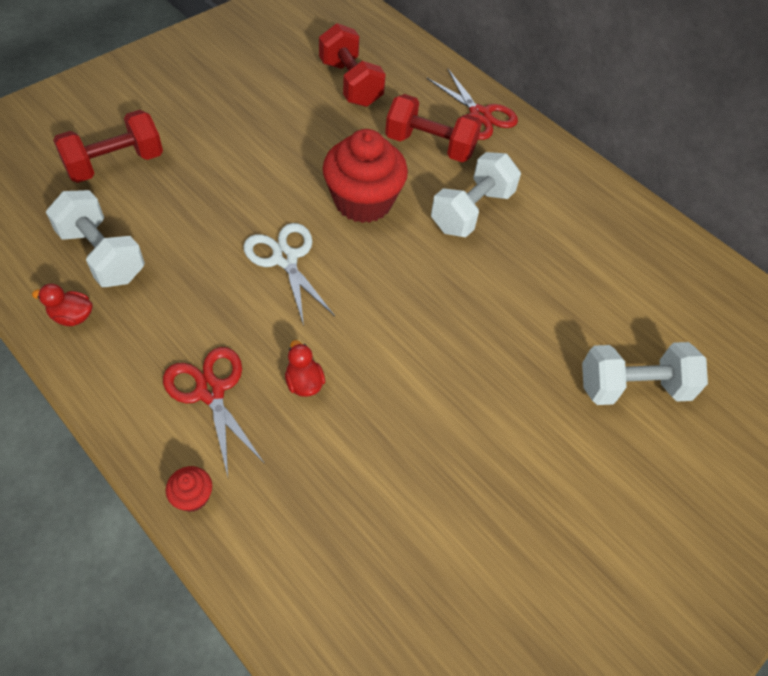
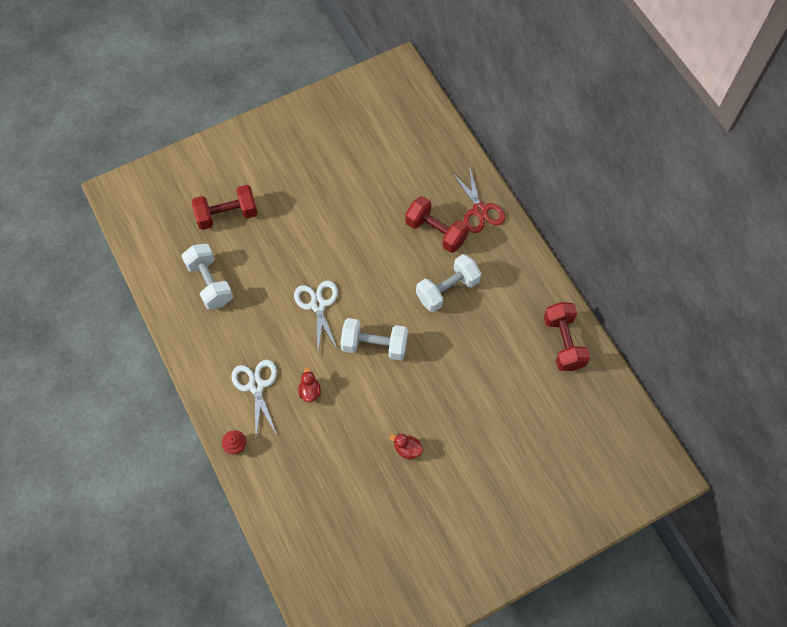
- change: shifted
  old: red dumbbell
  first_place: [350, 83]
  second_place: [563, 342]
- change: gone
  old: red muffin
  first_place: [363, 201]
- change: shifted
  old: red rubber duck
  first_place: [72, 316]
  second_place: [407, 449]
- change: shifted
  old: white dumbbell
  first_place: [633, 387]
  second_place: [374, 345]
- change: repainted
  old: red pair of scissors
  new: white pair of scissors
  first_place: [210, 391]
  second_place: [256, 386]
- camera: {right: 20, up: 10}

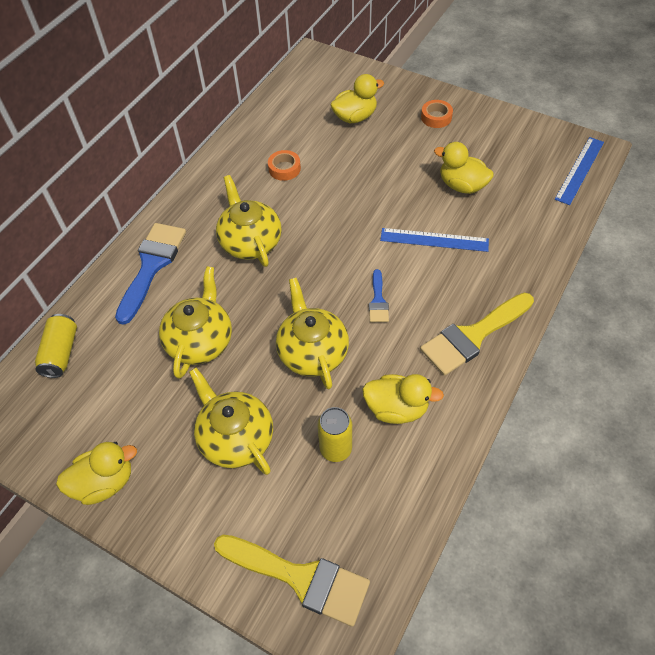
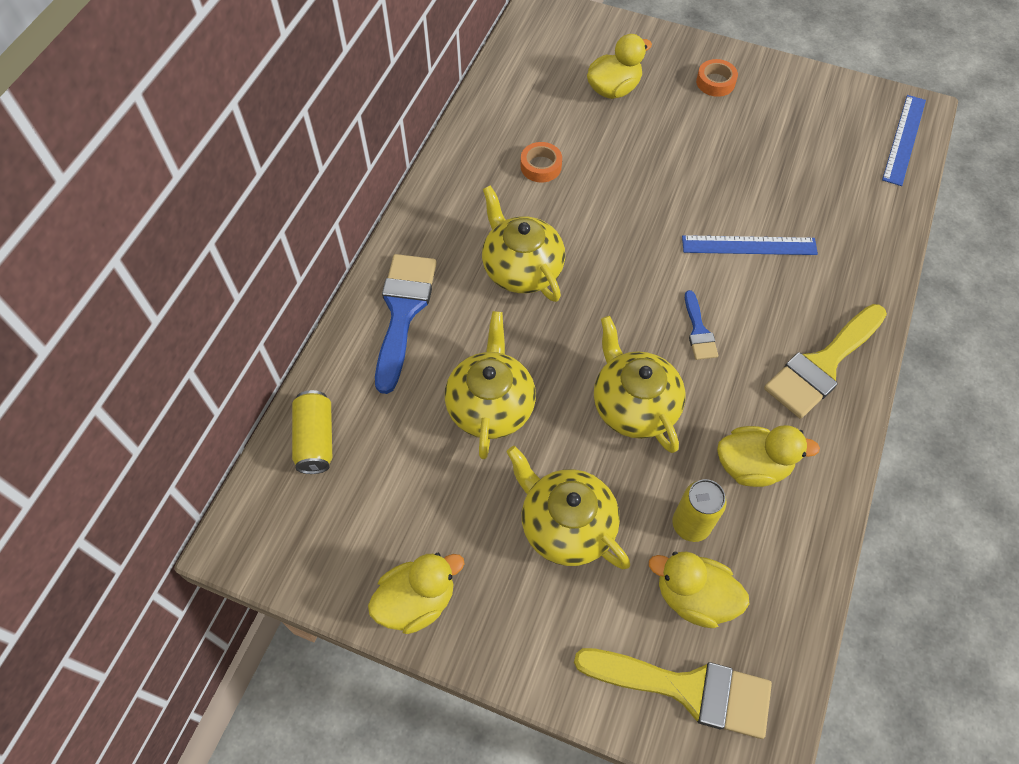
- change: shifted
  old: yellow rubber duck
  first_place: [462, 185]
  second_place: [694, 597]
- camera: {right: -10, up: 5}

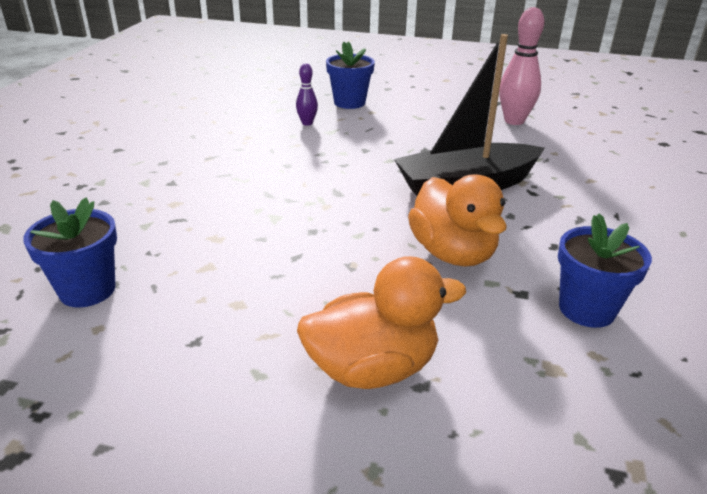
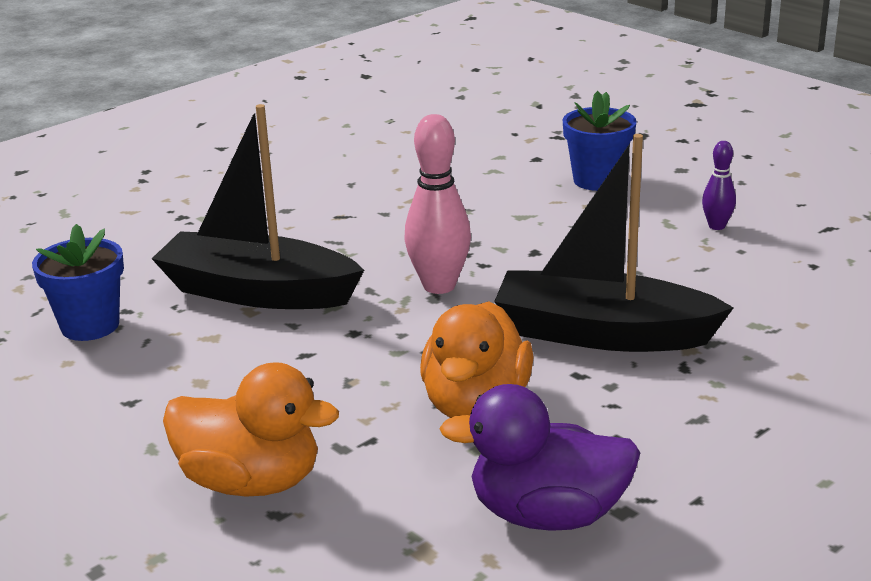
- change: shifted
  old: rose-pink tenpin
  first_place: [514, 121]
  second_place: [439, 286]
- change: shifted
  old: violet tenpin
  first_place: [307, 123]
  second_place: [716, 226]
- change: swapped
  old: blue flower pot
  new: violet rubber duck
  first_place: [586, 309]
  second_place: [547, 515]
- change: new
  new: black sailboat
  second_place: [257, 292]
- camera: {right: 35, up: -5}

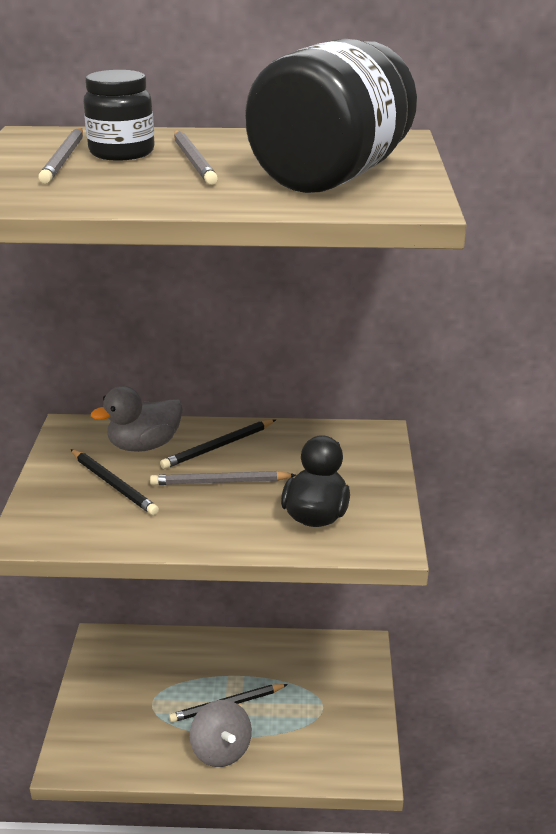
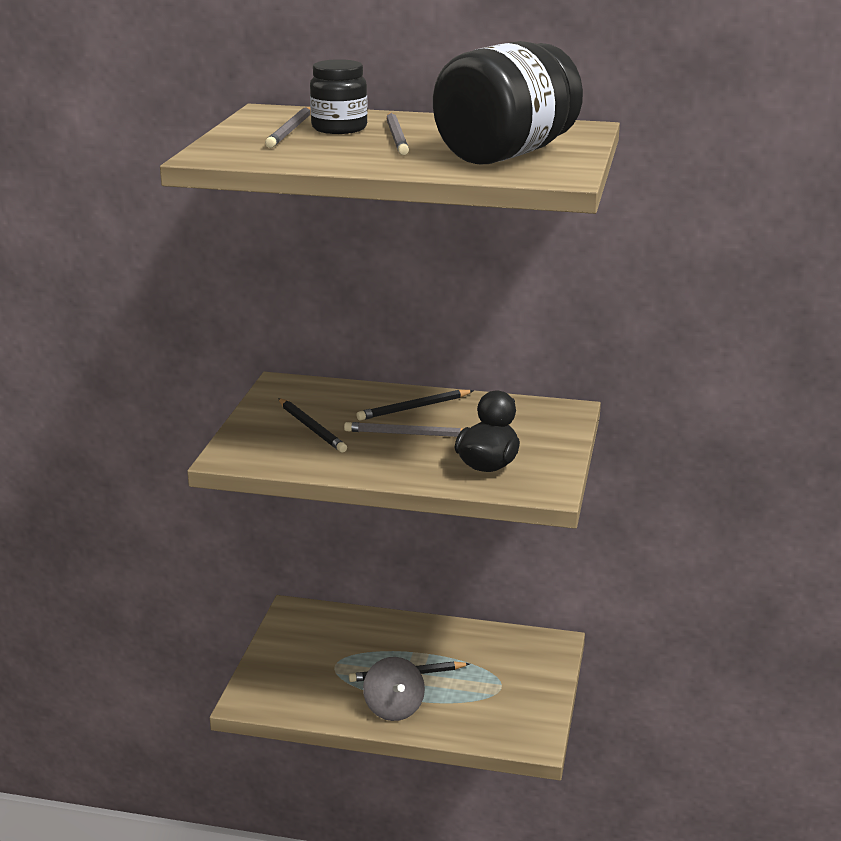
- change: gone
  old: gray rubber duck
  first_place: [144, 445]
- camera: {right: 10, up: -5}

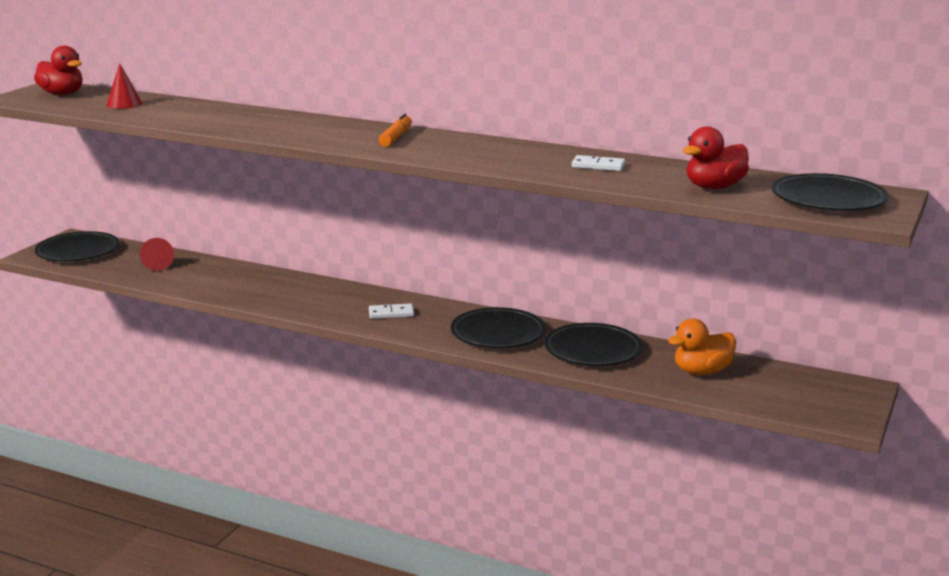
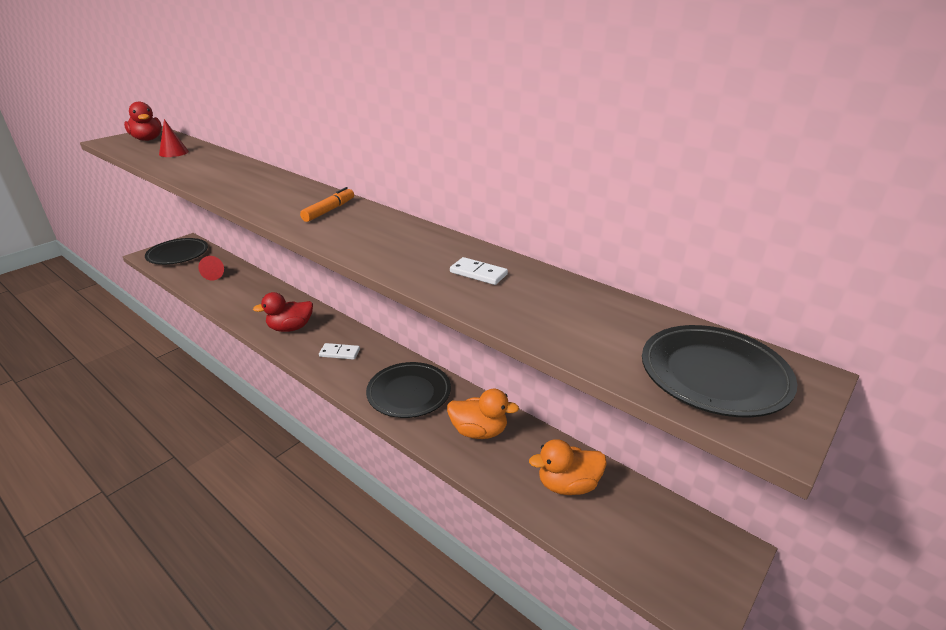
- change: shifted
  old: red rubber duck
  first_place: [714, 187]
  second_place: [290, 328]
- change: swapped
  old: black flat dish
  new: orange rubber duck
  first_place: [593, 350]
  second_place: [479, 431]
- camera: {right: 15, up: 10}

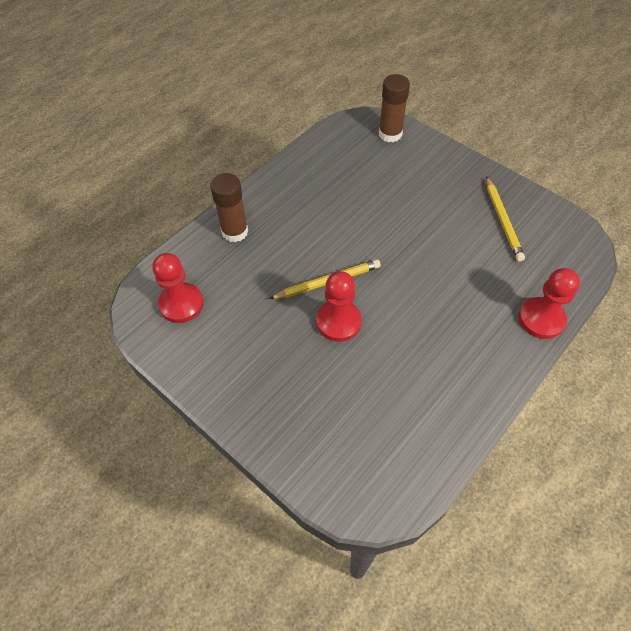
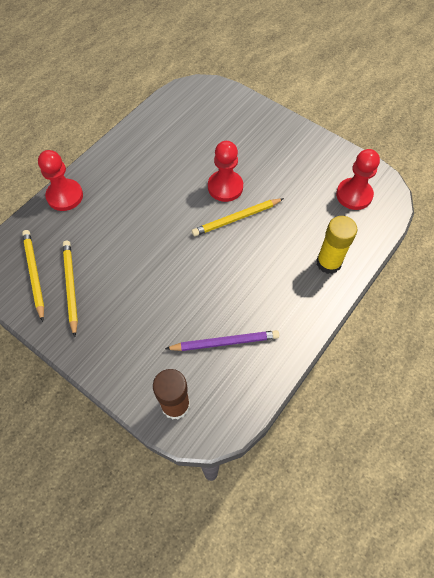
- change: repainted
  old: dark brown stick of glue
  new: yellow stick of glue
  first_place: [235, 232]
  second_place: [328, 263]
- change: new
  new: yellow pencil
  second_place: [34, 274]
- change: new
  new: violet pencil
  second_place: [225, 342]
- camera: {right: 175, up: 5}

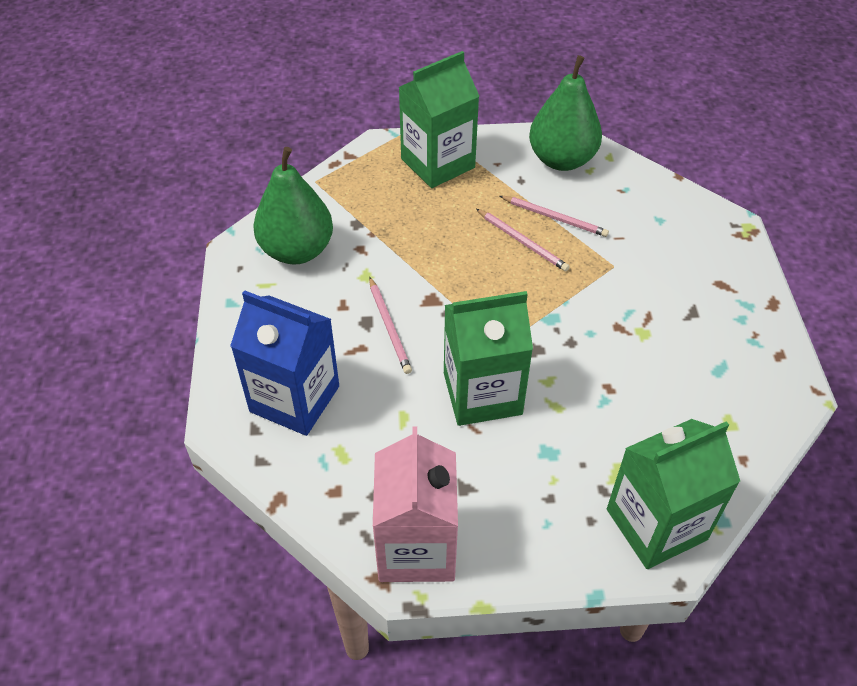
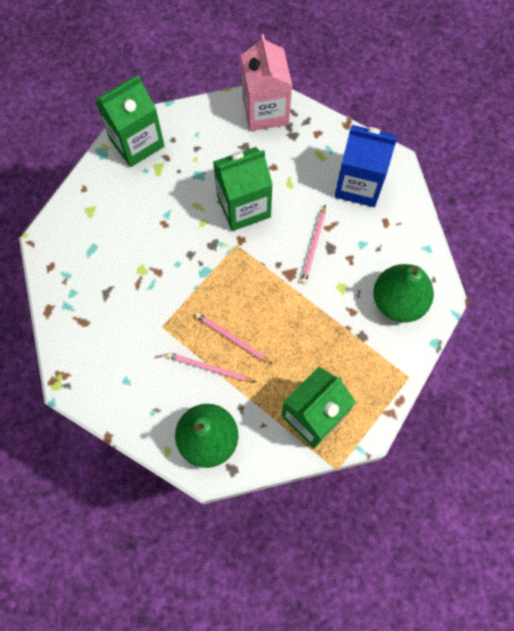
- change: rotated
  old: rose-pink pencil
  first_place: [389, 327]
  second_place: [313, 246]
  degrees: -135
- camera: {right: 170, up: 20}

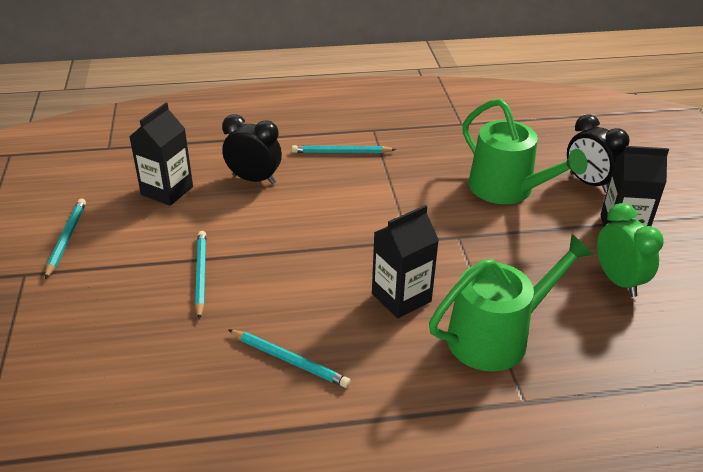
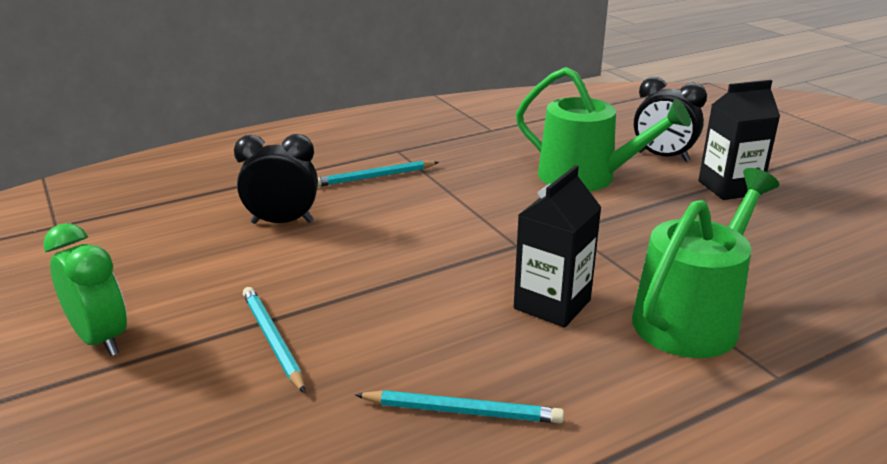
- change: gone
  old: black carton
  first_place: [167, 191]
- change: gone
  old: aqua pencil
  first_place: [66, 239]
- change: shifted
  old: green clock
  first_place: [618, 281]
  second_place: [100, 339]
- camera: {right: -20, up: -10}

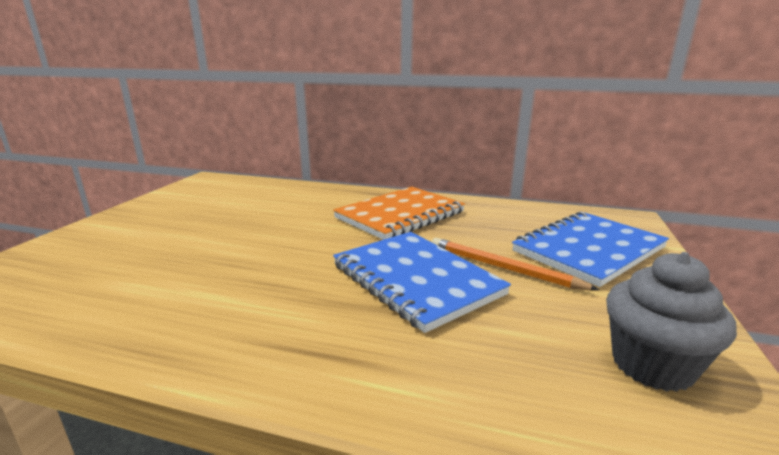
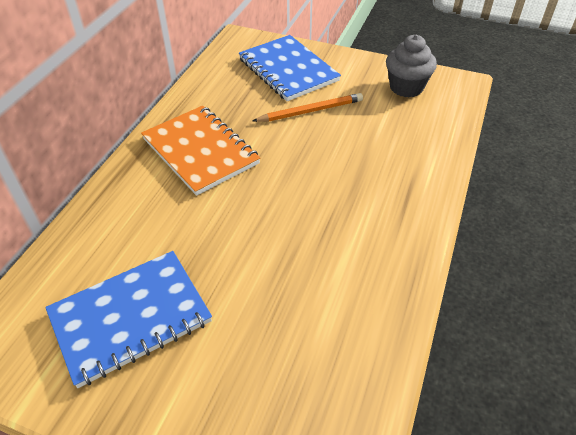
- change: shifted
  old: blue notebook
  first_place: [415, 280]
  second_place: [130, 318]
- change: rotated
  old: orange pencil
  first_place: [503, 268]
  second_place: [310, 111]
  degrees: -150
- camera: {right: -85, up: 25}

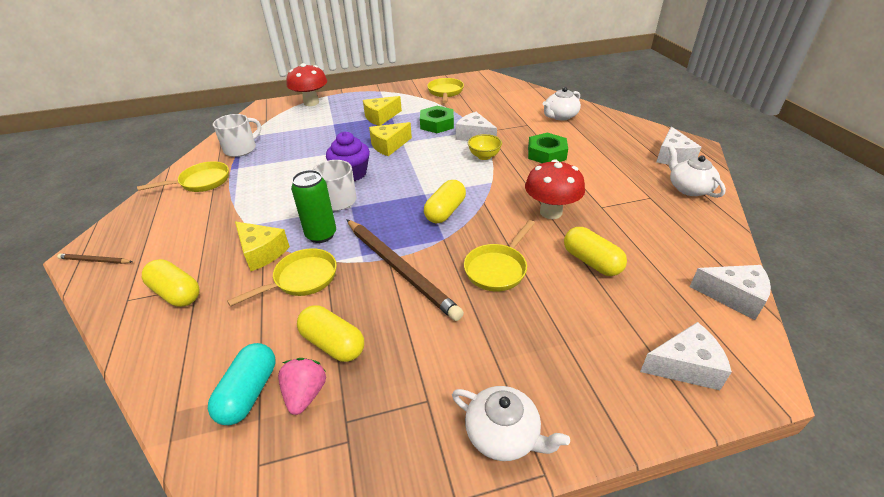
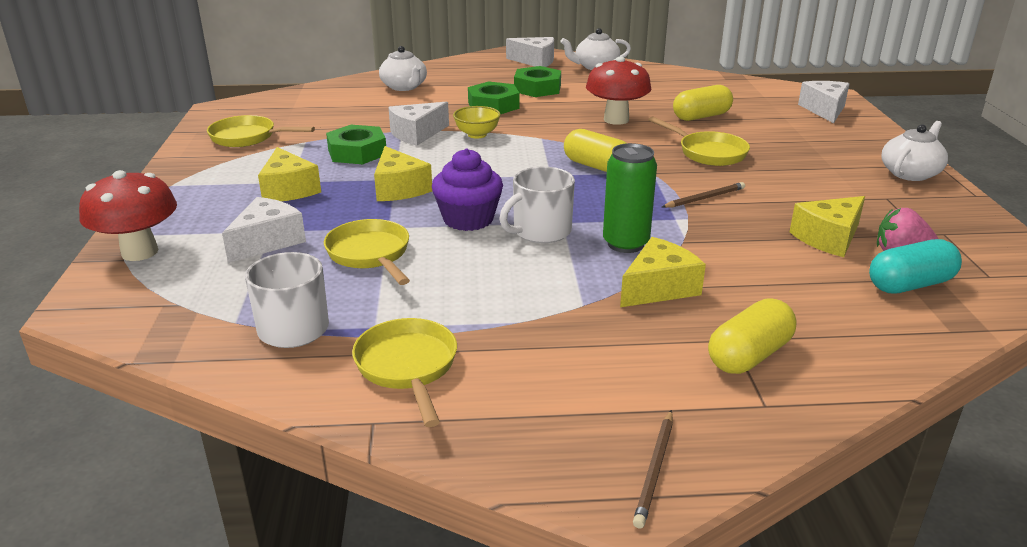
- change: scaled
  old: dark brown pencil
  first_place: [400, 269]
  second_place: [704, 198]
  factor: 0.45
- change: shifted
  old: yellow pan
  first_place: [301, 279]
  second_place: [370, 254]
- change: shifted
  old: white cheese
  first_place: [733, 296]
  second_place: [267, 241]
- change: swapped
  old: yellow pill
  new: yellow cheese
  first_place: [333, 344]
  second_place: [828, 238]
- change: rotated
  old: aqua pill
  first_place: [249, 393]
  second_place: [909, 284]
  degrees: -45
- change: new
  new: green nut
  second_place: [537, 88]
- camera: {right: -80, up: -10}

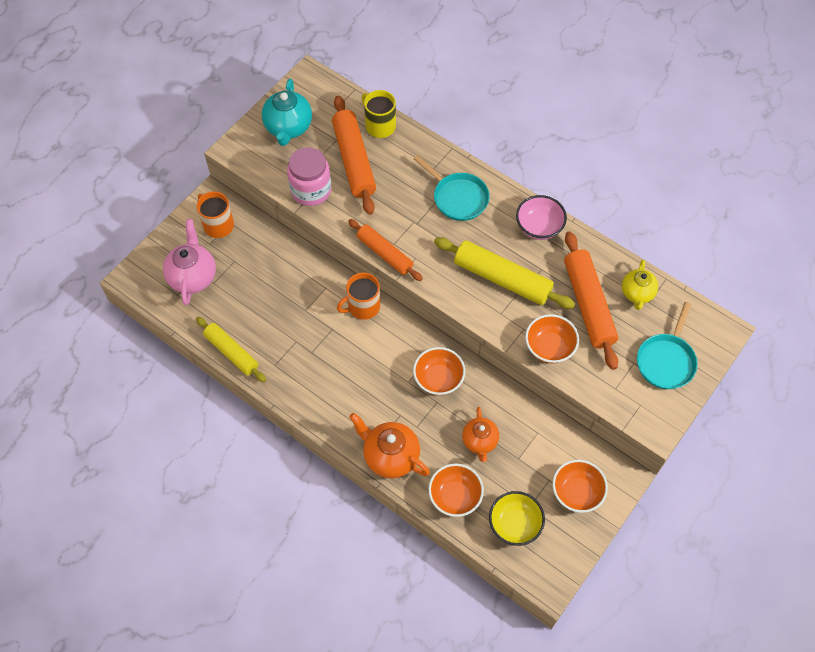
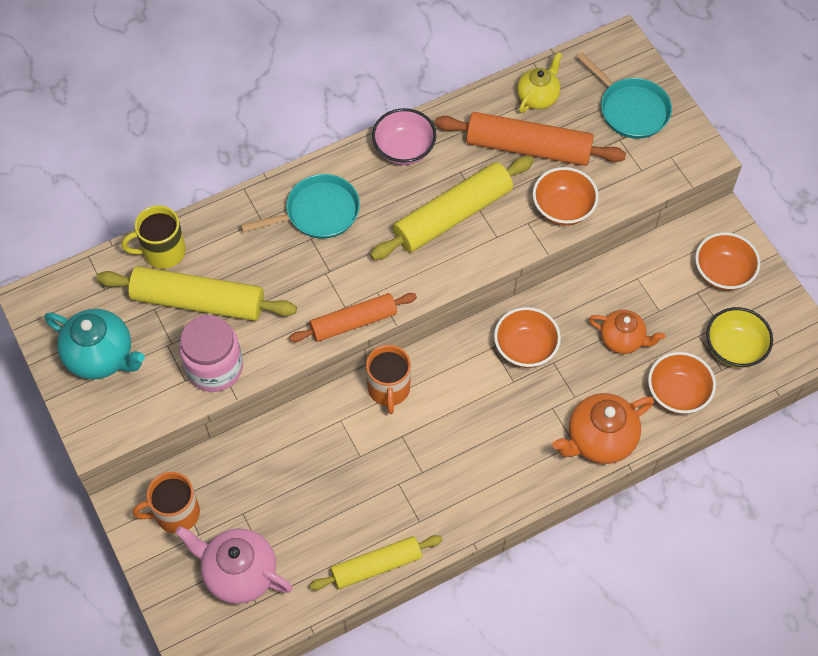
- change: repainted
  old: orange pastry roller
  new: yellow pastry roller
  first_place: [354, 160]
  second_place: [198, 301]
- change: rotated
  old: yellow tea pot
  first_place: [637, 293]
  second_place: [538, 97]
  degrees: -90
- camera: {right: -65, up: 0}

